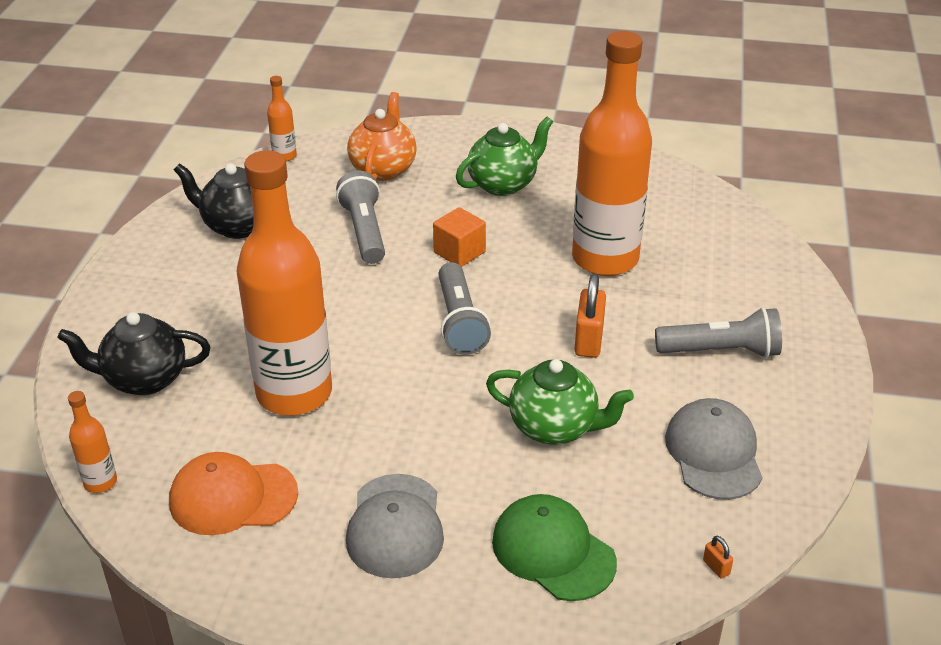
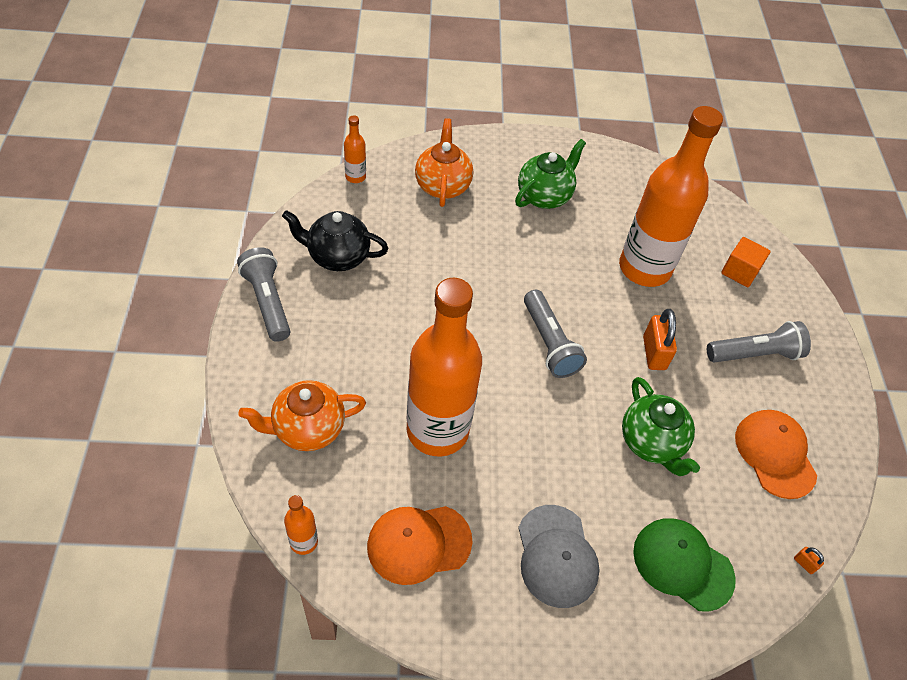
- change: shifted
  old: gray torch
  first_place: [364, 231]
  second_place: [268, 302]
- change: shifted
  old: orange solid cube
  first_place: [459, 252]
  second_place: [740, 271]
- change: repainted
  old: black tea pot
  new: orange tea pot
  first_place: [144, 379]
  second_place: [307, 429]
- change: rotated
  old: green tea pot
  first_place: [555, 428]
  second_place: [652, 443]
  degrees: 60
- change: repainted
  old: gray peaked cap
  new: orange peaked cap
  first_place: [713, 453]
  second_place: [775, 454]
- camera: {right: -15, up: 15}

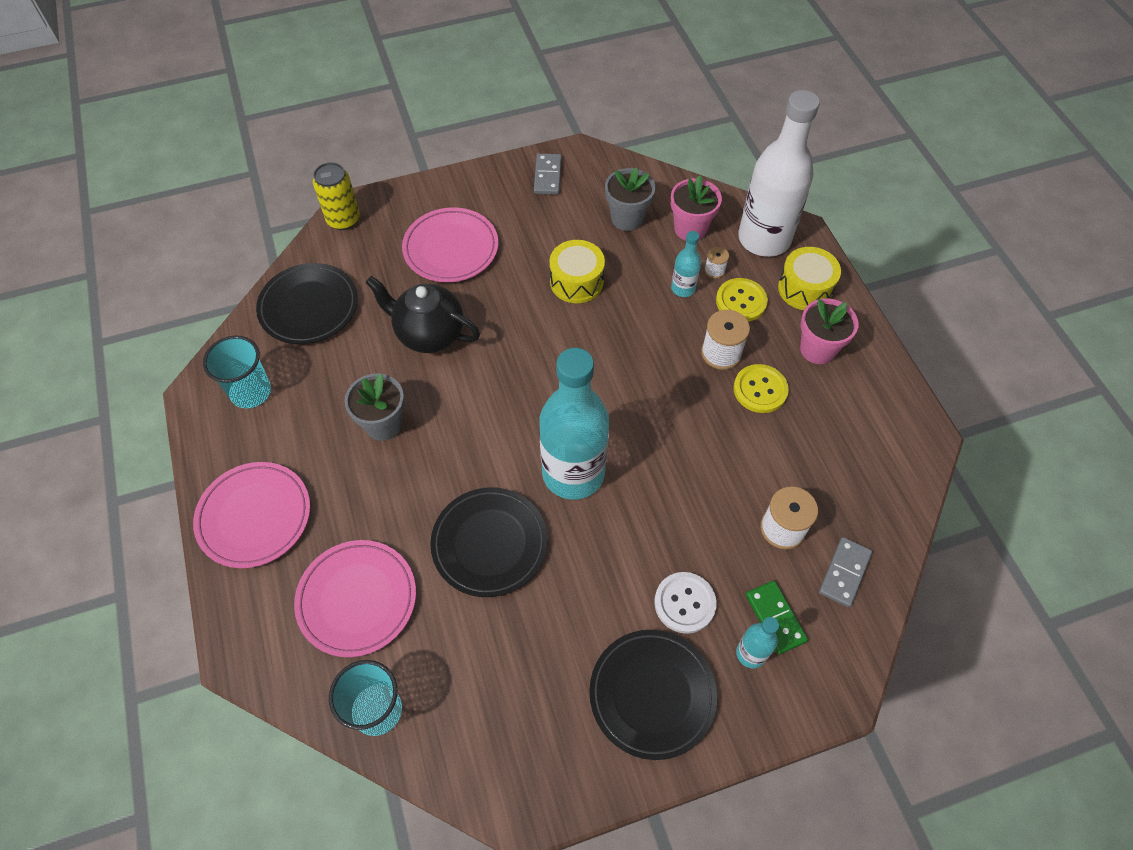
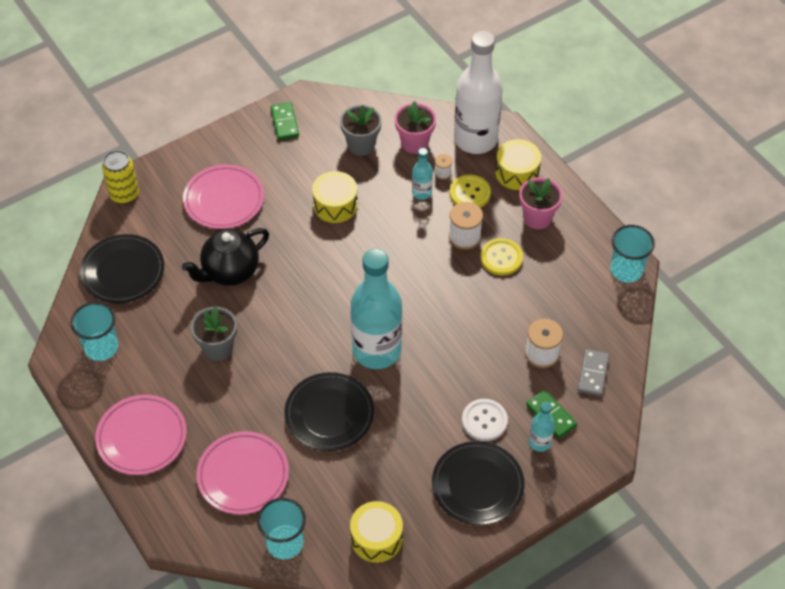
- change: repainted
  old: gray domino tile
  new: green domino tile
  first_place: [547, 176]
  second_place: [284, 122]
- change: rotated
  old: black tea pot
  first_place: [429, 334]
  second_place: [230, 272]
  degrees: -45
- change: new
  new: aqua beaker
  second_place: [626, 270]
- change: new
  new: yellow snare drum
  second_place: [376, 538]
- camera: {right: -15, up: -5}

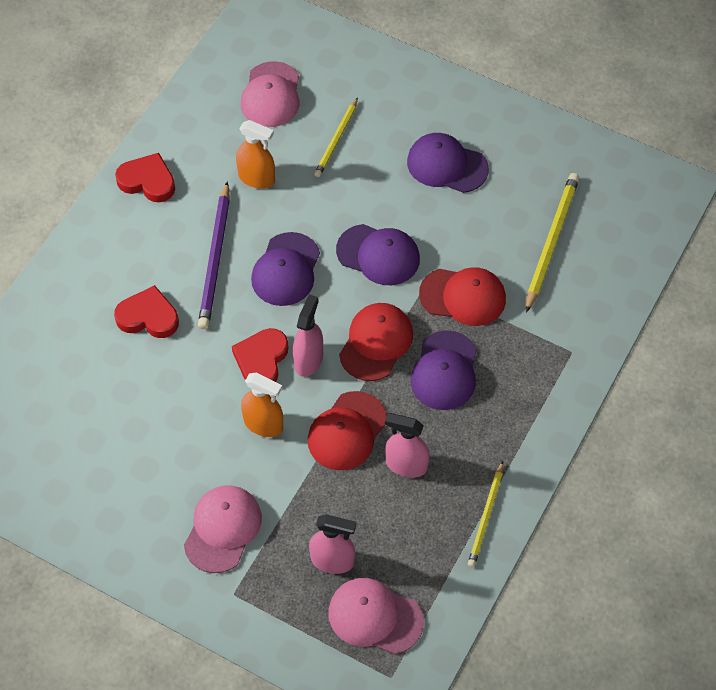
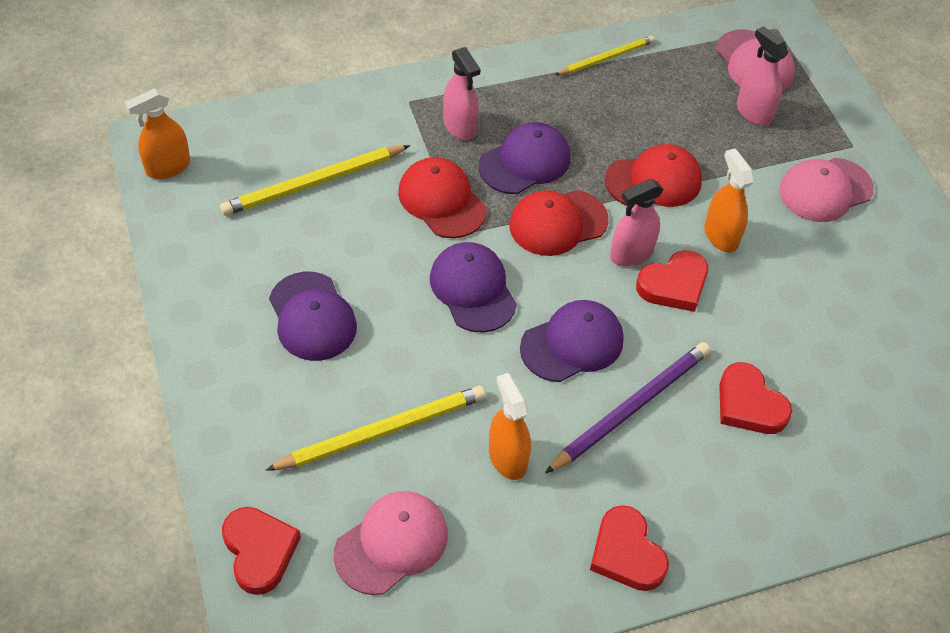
- change: scaled
  old: yellow pencil
  first_place: [336, 140]
  second_place: [383, 431]
  factor: 1.59
- change: shifted
  old: rose-pink spray bottle
  first_place: [406, 465]
  second_place: [460, 126]
- change: new
  new: orange spray bottle
  second_place: [168, 167]
- change: new
  new: red heart shape
  second_place: [259, 551]
- camera: {right: -140, up: -5}

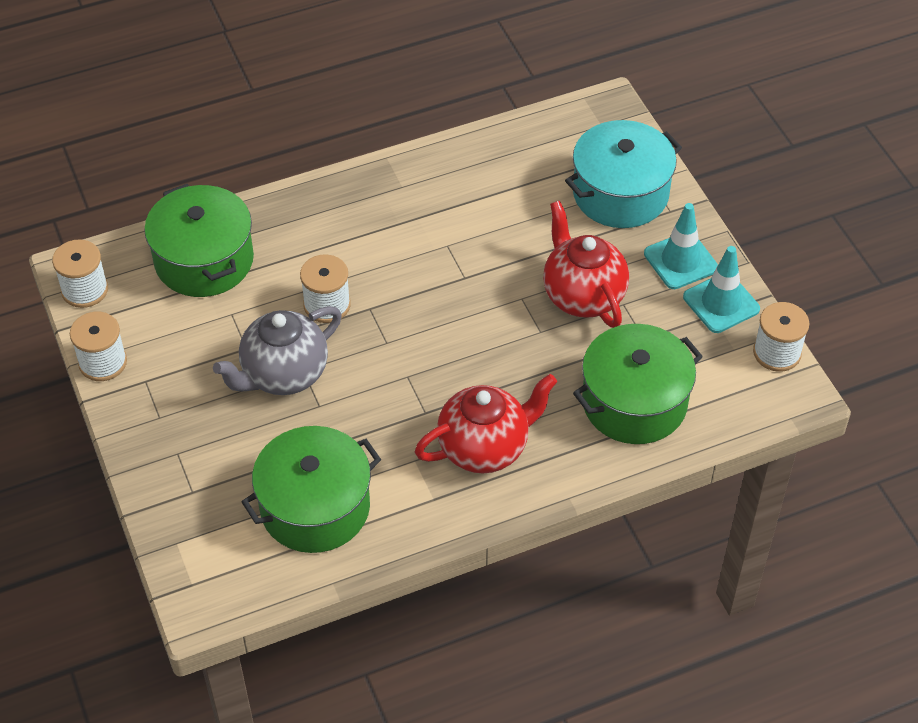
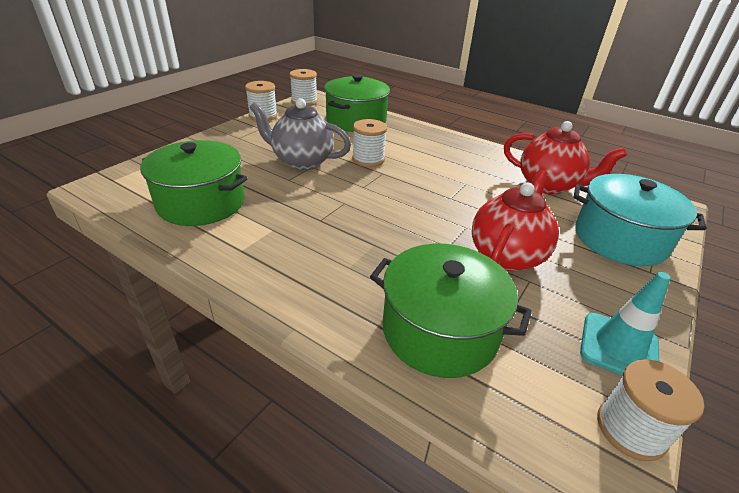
- change: gone
  old: aqua safety cone
  first_place: [680, 261]
- change: shifted
  old: red tea pot
  first_place: [484, 448]
  second_place: [548, 185]
- camera: {right: 55, up: -15}

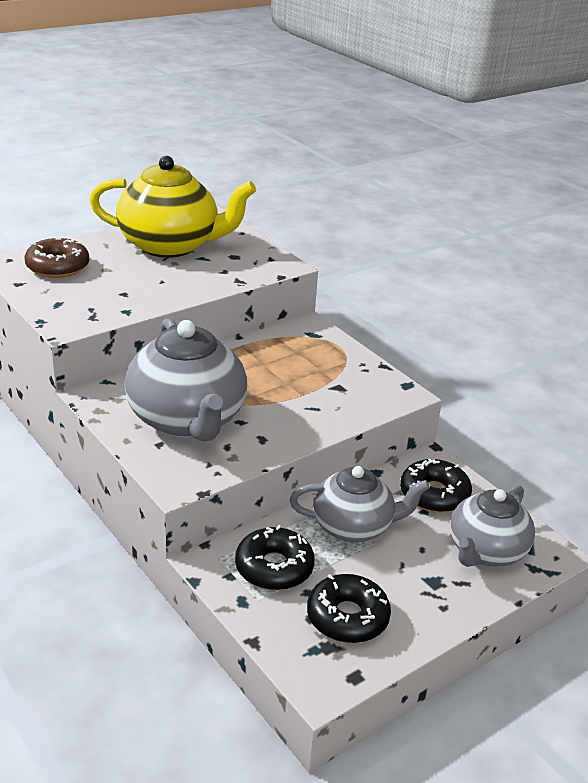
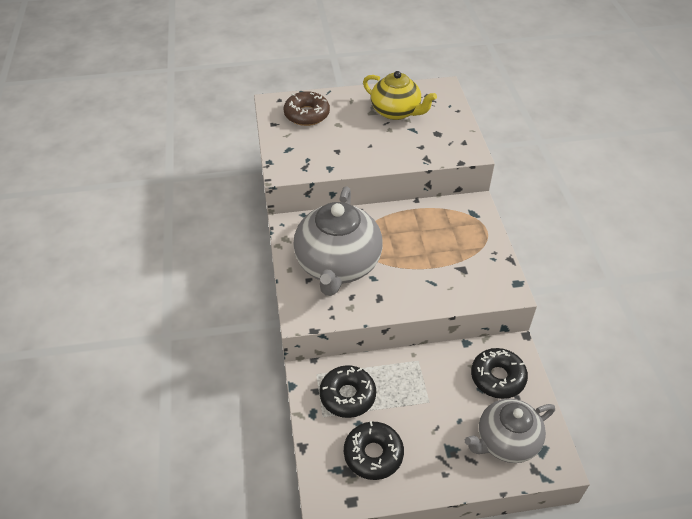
- change: scaled
  old: yellow tea pot
  first_place: [170, 246]
  second_place: [396, 112]
  factor: 0.65
- change: gone
  old: gray tea pot
  first_place: [353, 527]
- camera: {right: 30, up: 15}

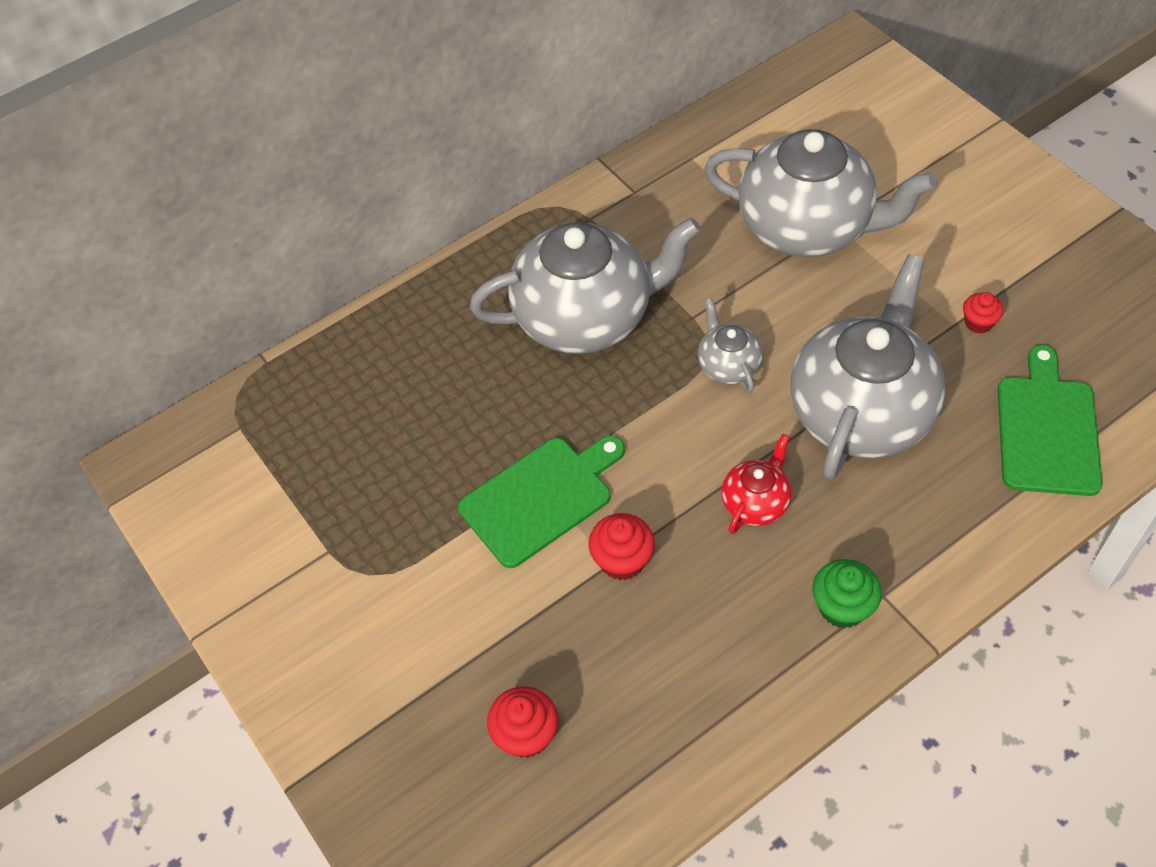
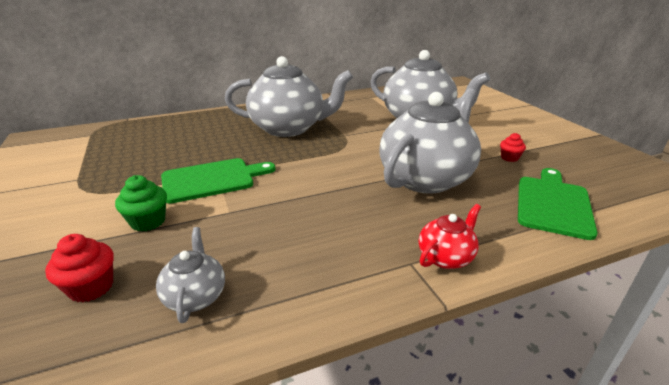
- change: shifted
  old: gray tea pot
  first_place: [728, 365]
  second_place: [195, 296]
- change: shifted
  old: red tea pot
  first_place: [755, 502]
  second_place: [446, 257]
- change: gone
  old: red muffin
  first_place: [622, 560]
- change: shifted
  old: green muffin
  first_place: [842, 607]
  second_place: [148, 221]
- camera: {right: 10, up: -25}

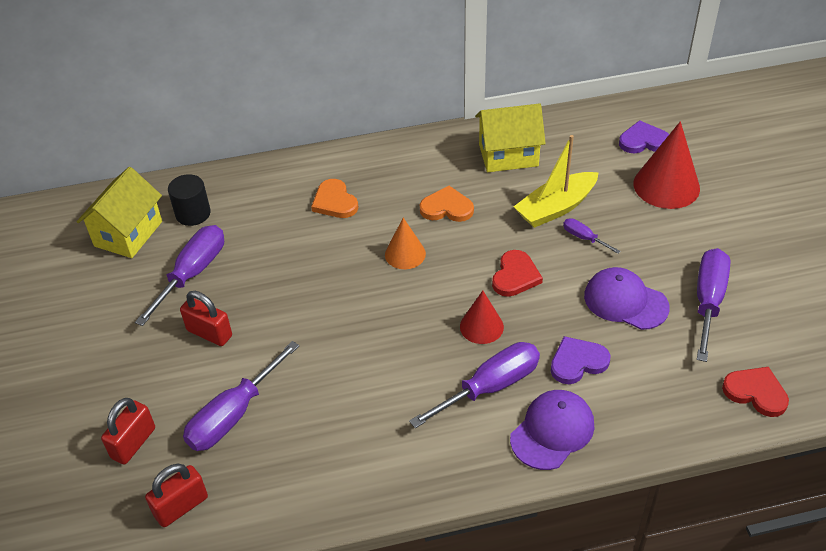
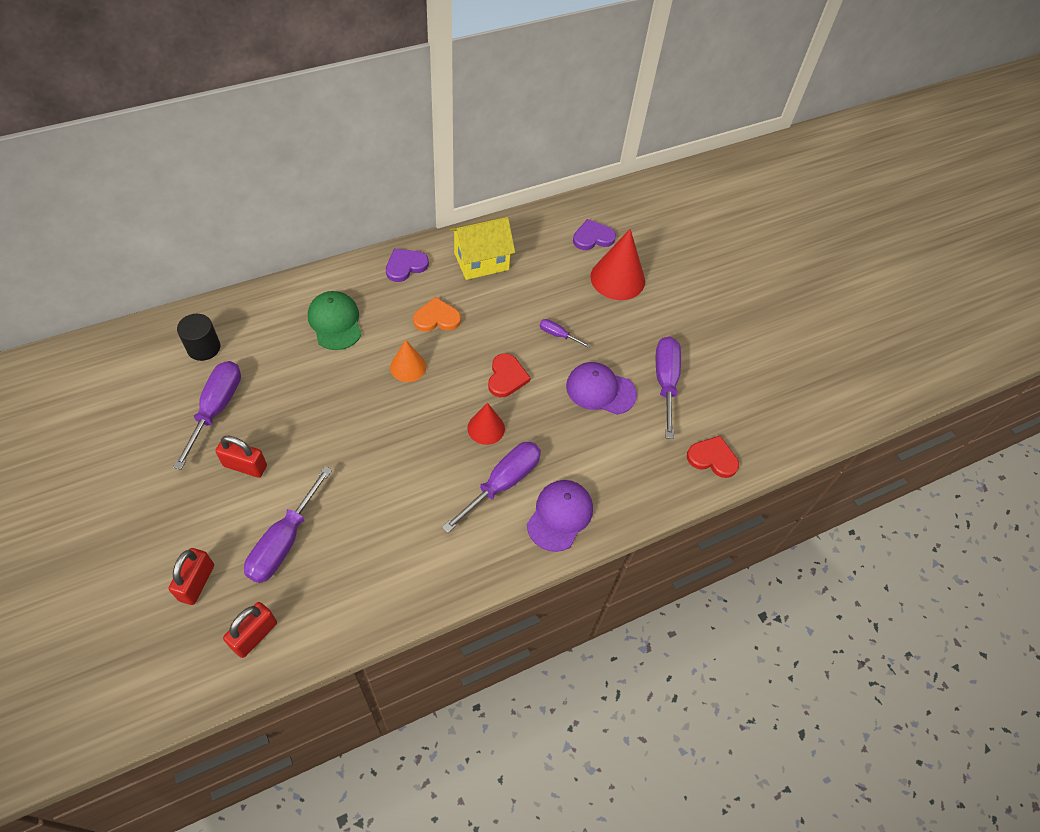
- change: gone
  old: yellow sailboat
  first_place: [556, 208]
- change: gone
  old: yellow cottage
  first_place: [128, 234]
- change: swapped
  old: orange heart shape
  new: green peaked cap
  first_place: [334, 202]
  second_place: [335, 322]
- change: shifted
  old: violet heart shape
  first_place: [577, 362]
  second_place: [405, 266]
- camera: {right: -20, up: 10}

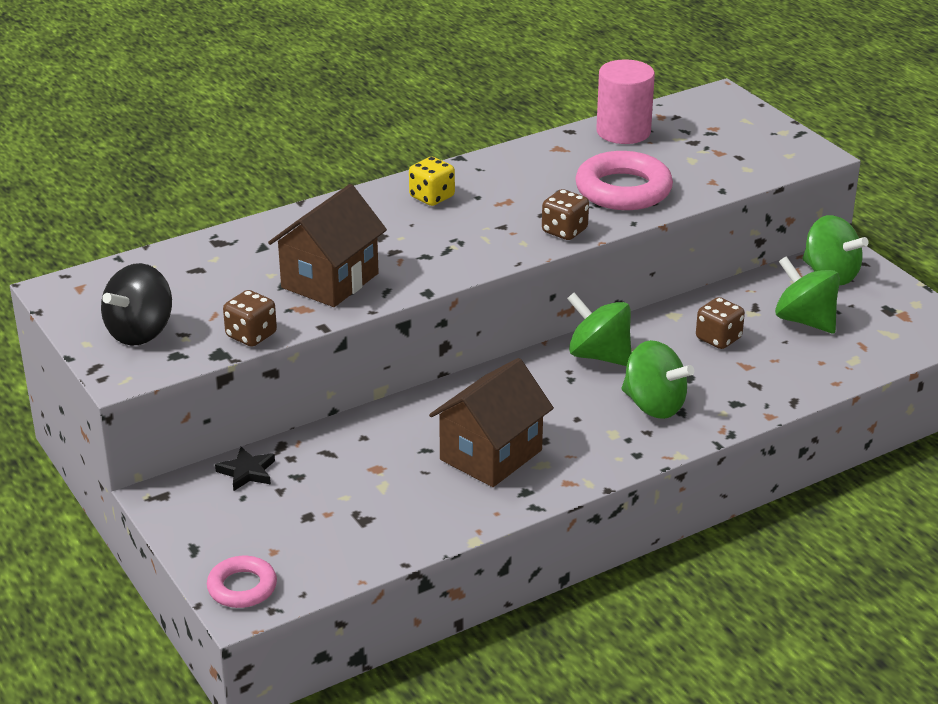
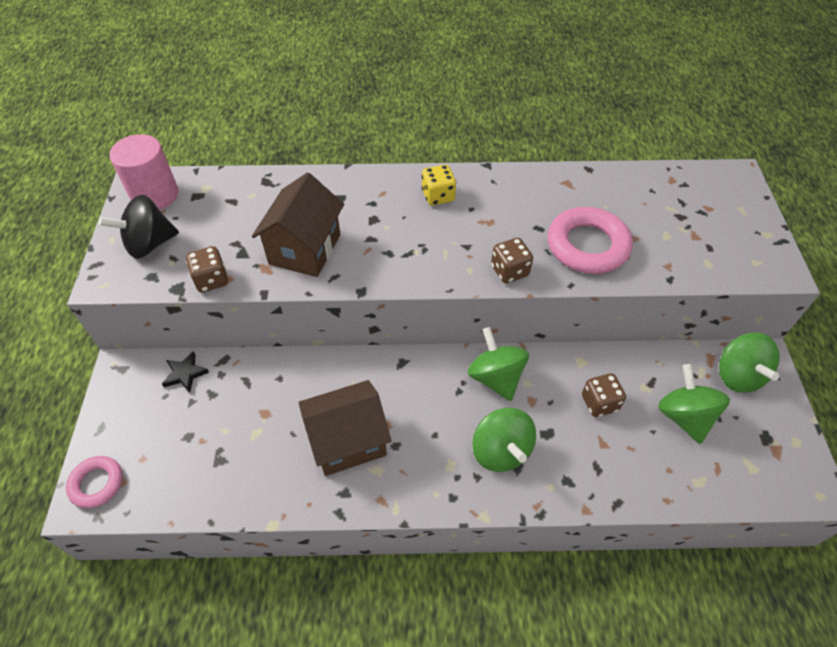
- change: shifted
  old: rose-pink cylinder shape
  first_place: [623, 132]
  second_place: [155, 195]
- change: rotated
  old: dark brown cottage
  first_place: [330, 281]
  second_place: [305, 249]
  degrees: -45
- camera: {right: 30, up: 20}

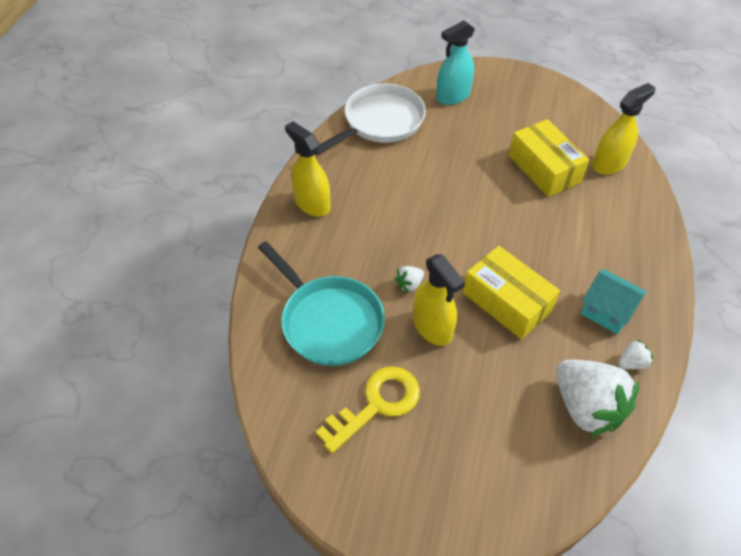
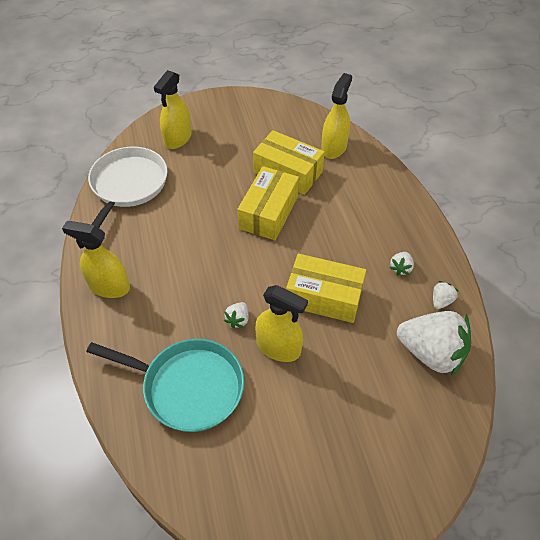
- change: repainted
  old: aqua spray bottle
  new: yellow spray bottle
  first_place: [453, 96]
  second_place: [178, 138]
- change: swapped
  old: aqua cottage
  new: white berry
  first_place: [607, 311]
  second_place: [400, 268]
- change: gone
  old: yellow door key
  first_place: [377, 404]
- change: new
  new: yellow box
  second_place: [268, 212]
- camera: {right: -30, up: 0}

